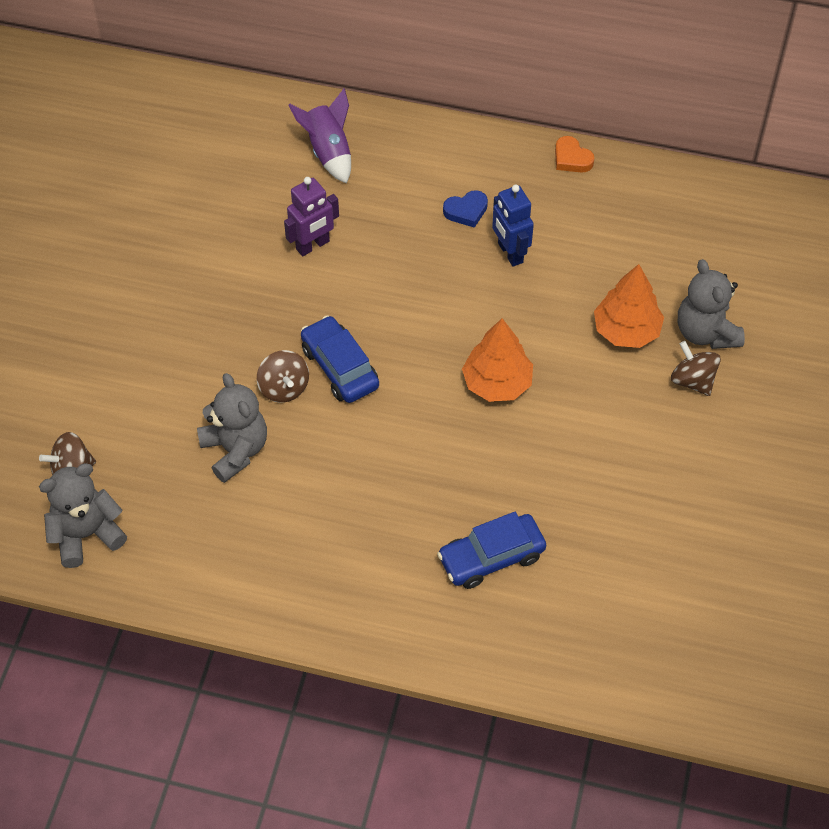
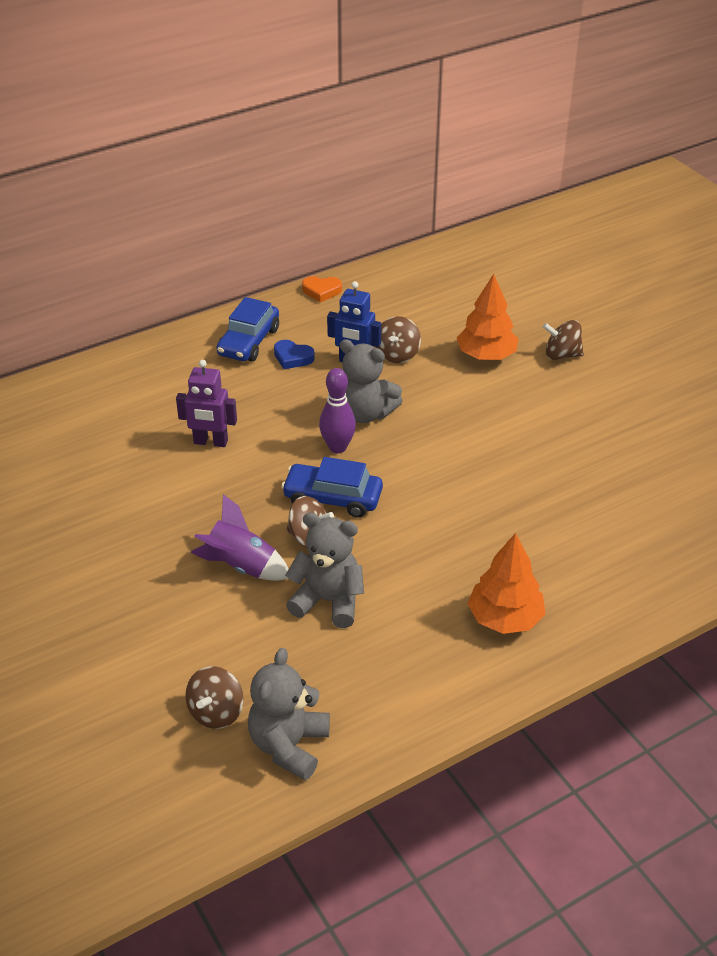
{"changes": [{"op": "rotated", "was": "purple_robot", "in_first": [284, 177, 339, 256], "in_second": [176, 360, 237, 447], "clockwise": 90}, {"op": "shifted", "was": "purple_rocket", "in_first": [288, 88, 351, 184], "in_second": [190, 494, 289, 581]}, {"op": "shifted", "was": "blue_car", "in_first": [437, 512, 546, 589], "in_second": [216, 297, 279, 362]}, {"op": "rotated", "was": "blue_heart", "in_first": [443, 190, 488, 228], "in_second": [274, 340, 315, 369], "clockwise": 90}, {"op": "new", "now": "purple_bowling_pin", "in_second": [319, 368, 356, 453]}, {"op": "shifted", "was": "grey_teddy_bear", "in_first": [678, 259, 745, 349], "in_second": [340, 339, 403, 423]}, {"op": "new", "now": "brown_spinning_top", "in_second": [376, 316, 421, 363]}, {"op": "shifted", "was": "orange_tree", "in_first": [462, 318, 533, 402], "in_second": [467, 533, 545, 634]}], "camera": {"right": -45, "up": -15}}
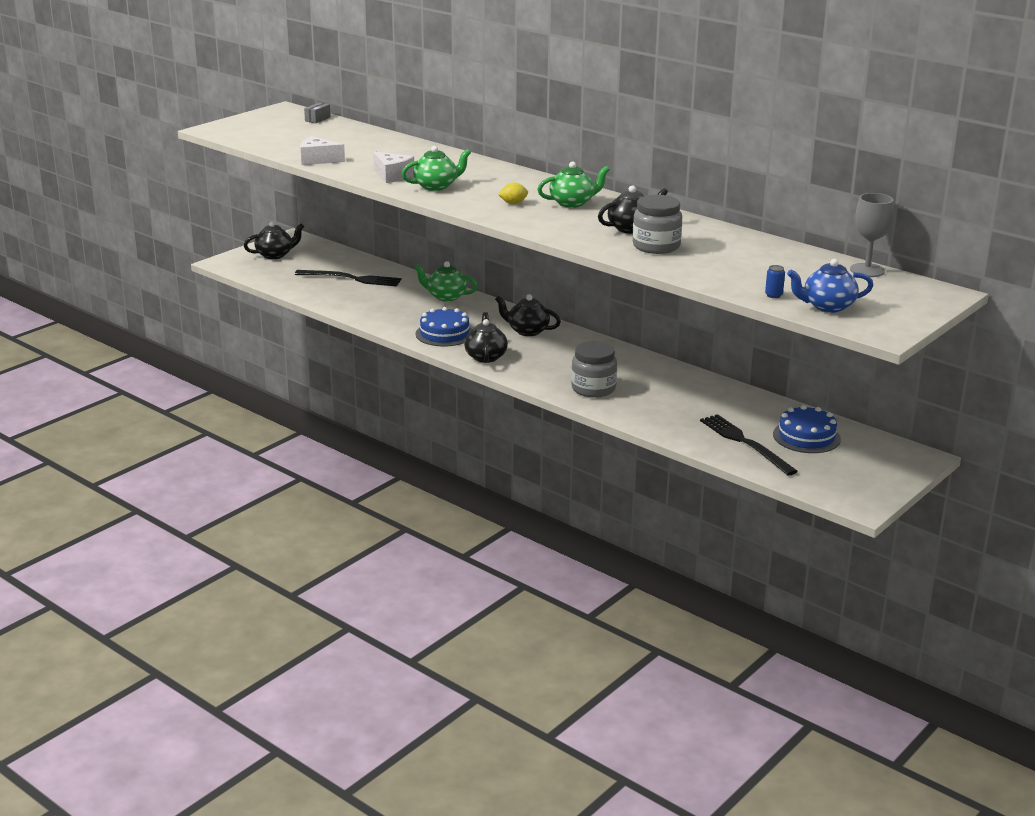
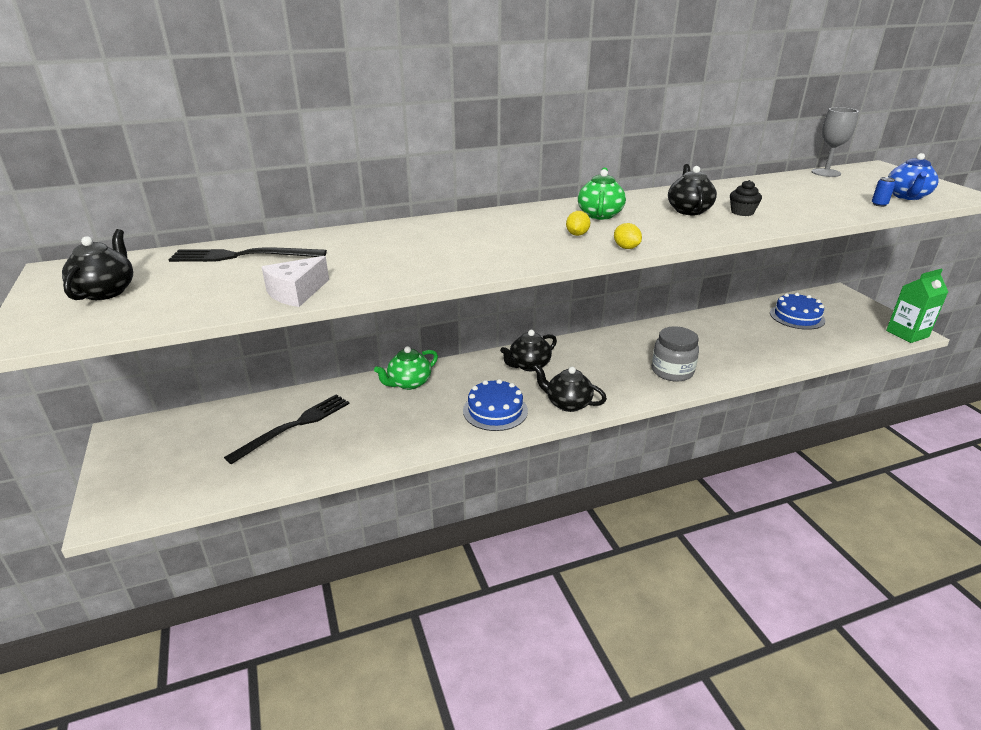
{"changes": [{"op": "shifted", "was": "black_teapot", "in_first": [244, 221, 304, 259], "in_second": [62, 229, 133, 300]}, {"op": "shifted", "was": "black_fork", "in_first": [700, 414, 798, 476], "in_second": [168, 248, 327, 262]}, {"op": "new", "now": "yellow_lemon", "in_second": [614, 223, 642, 249]}, {"op": "swapped", "was": "grey_jar", "now": "black_cupcake", "in_first": [633, 195, 682, 254], "in_second": [730, 180, 762, 216]}, {"op": "new", "now": "green_carton", "in_second": [886, 269, 948, 343]}, {"op": "gone", "was": "grey_box", "in_first": [304, 102, 331, 123]}, {"op": "gone", "was": "white_cheese", "in_first": [373, 151, 414, 183]}, {"op": "gone", "was": "green_teapot", "in_first": [401, 146, 471, 191]}], "camera": {"right": -60, "up": 5}}
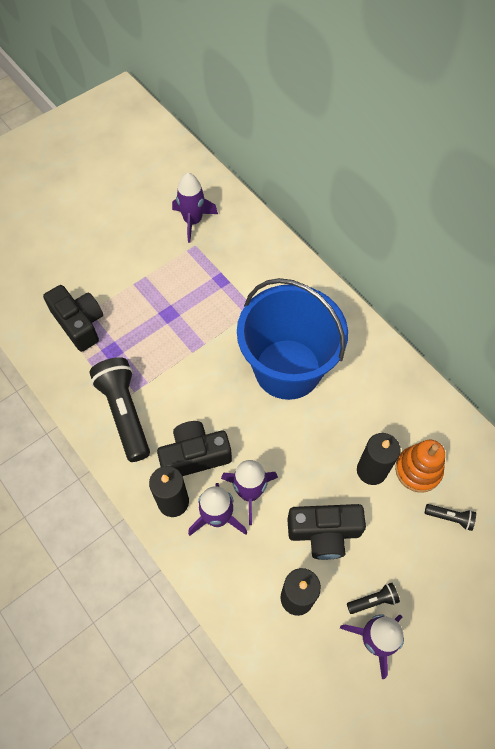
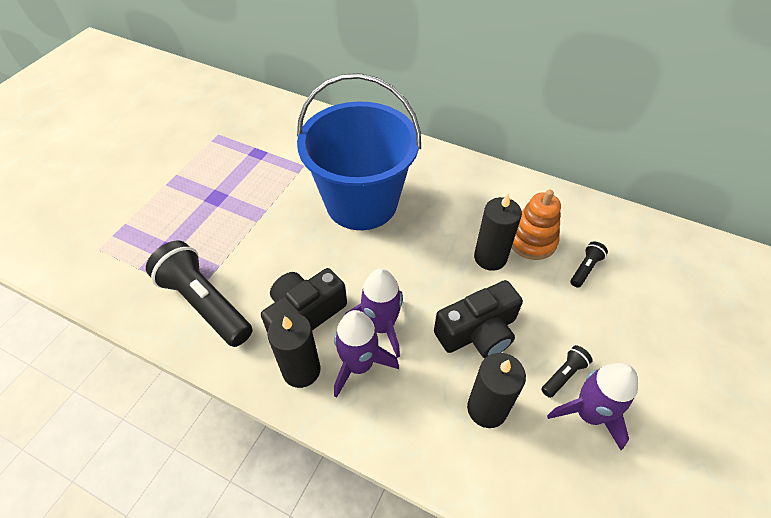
{"changes": [{"op": "rotated", "was": "black_flashlight", "in_first": [425, 504, 476, 531], "in_second": [570, 241, 608, 288], "clockwise": -45}, {"op": "gone", "was": "black_camera", "in_first": [43, 285, 103, 352]}, {"op": "gone", "was": "purple_rocket", "in_first": [172, 173, 218, 243]}], "camera": {"right": -25, "up": -10}}
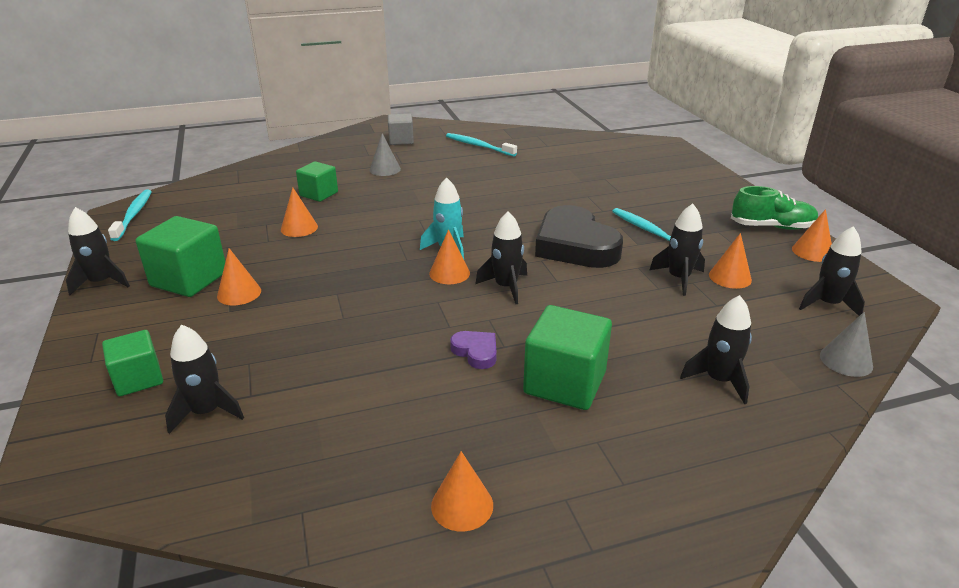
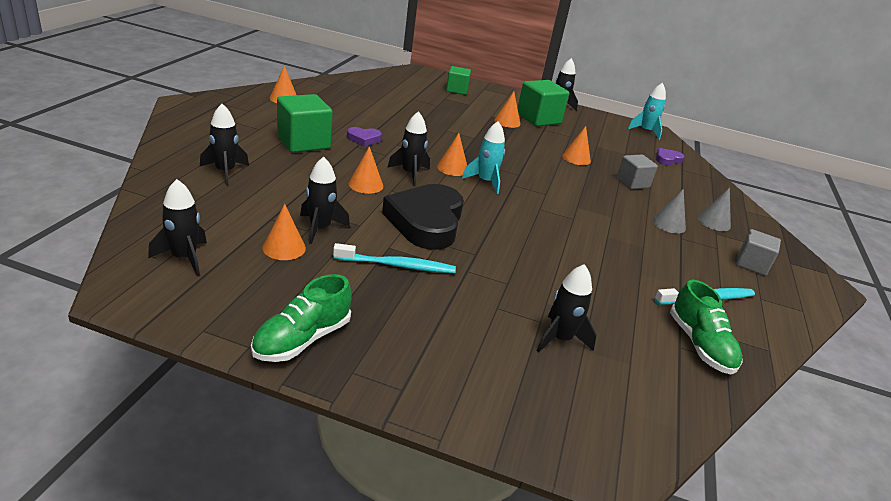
{"changes": [{"op": "shifted", "was": "orange_cone", "in_first": [792, 209, 832, 262], "in_second": [349, 146, 383, 194]}, {"op": "rotated", "was": "black_heart", "in_first": [535, 205, 623, 268], "in_second": [382, 184, 464, 250], "clockwise": -90}, {"op": "shifted", "was": "black_rocket", "in_first": [165, 325, 244, 434], "in_second": [537, 264, 596, 353]}, {"op": "repainted", "was": "green_cube", "now": "grey_cube", "in_first": [296, 161, 338, 202], "in_second": [617, 155, 658, 189]}, {"op": "swapped", "was": "turquoise_toothbrush", "now": "turquoise_rocket", "in_first": [108, 190, 152, 241], "in_second": [628, 83, 666, 140]}, {"op": "new", "now": "purple_heart", "in_second": [656, 148, 684, 166]}, {"op": "new", "now": "green_shoe", "in_second": [670, 280, 743, 375]}, {"op": "shifted", "was": "grey_cone", "in_first": [820, 312, 873, 377], "in_second": [698, 188, 731, 231]}], "camera": {"right": 120, "up": 0}}
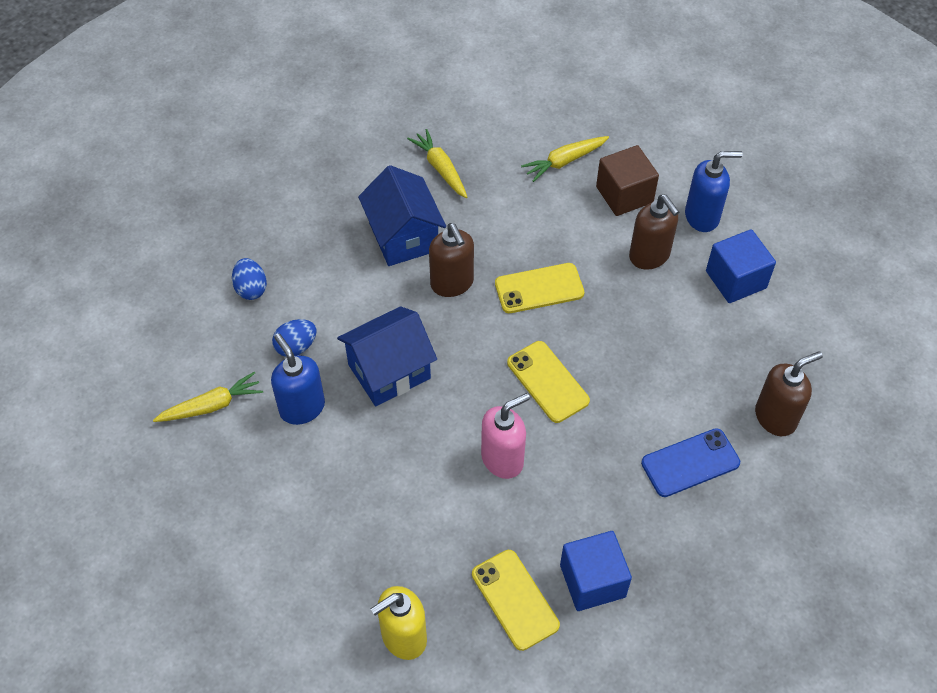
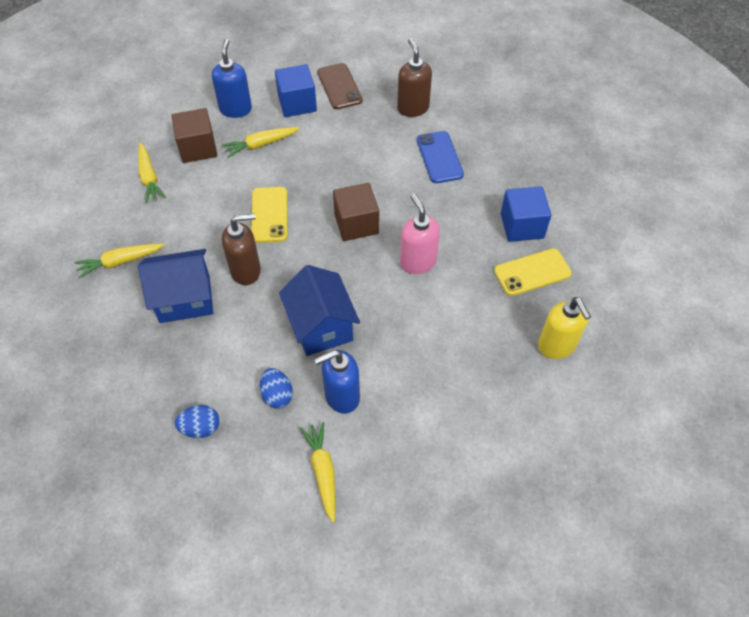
{"changes": [{"op": "swapped", "was": "brown_soap_dispenser", "now": "yellow_carrot", "in_first": [629, 195, 679, 270], "in_second": [222, 127, 300, 158]}, {"op": "new", "now": "brown_phone", "in_second": [317, 63, 363, 109]}, {"op": "swapped", "was": "yellow_phone", "now": "brown_cube", "in_first": [507, 341, 590, 423], "in_second": [333, 183, 379, 241]}], "camera": {"right": -80, "up": 0}}
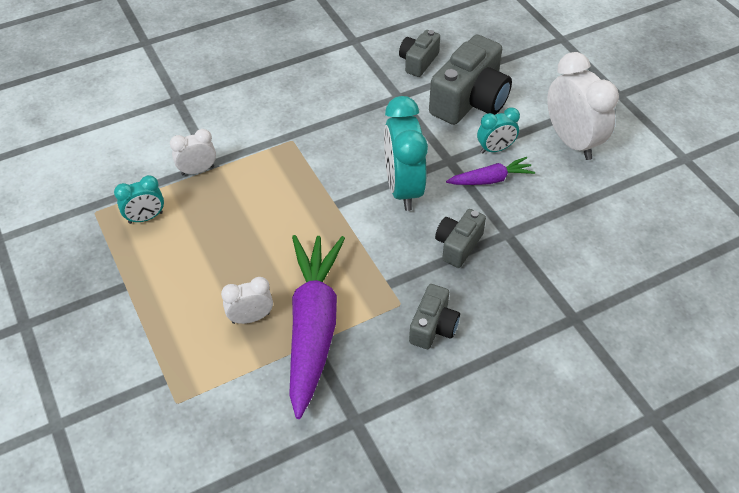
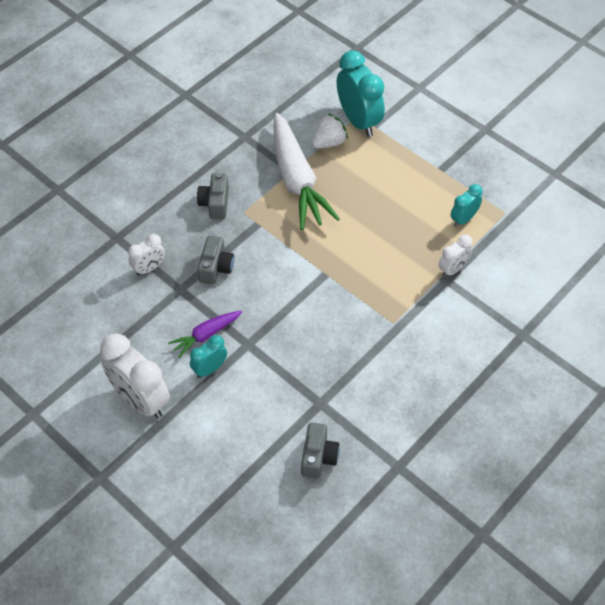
{"changes": [{"op": "shifted", "was": "white_clock", "in_first": [221, 277, 273, 324], "in_second": [128, 234, 165, 276]}, {"op": "repainted", "was": "purple_carrot", "now": "white_carrot", "in_first": [289, 235, 345, 419], "in_second": [274, 113, 340, 230]}, {"op": "new", "now": "white_strawberry", "in_second": [311, 114, 348, 149]}, {"op": "shifted", "was": "turquoise_clock", "in_first": [384, 96, 428, 211], "in_second": [337, 50, 385, 137]}, {"op": "gone", "was": "grey_camera", "in_first": [429, 35, 512, 125]}], "camera": {"right": 160, "up": 5}}
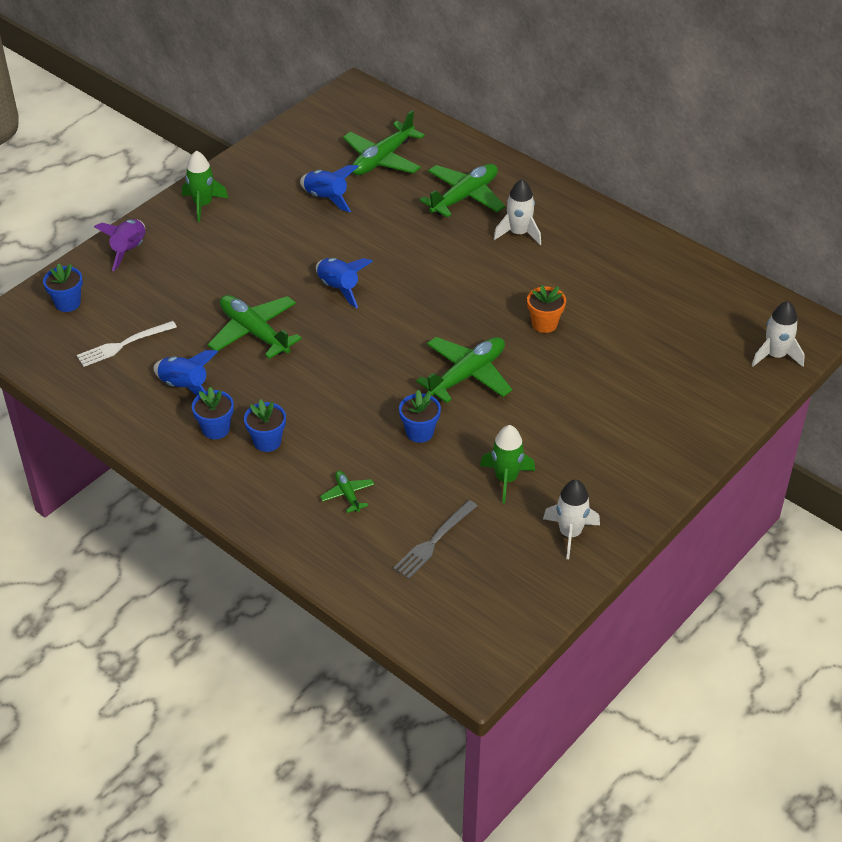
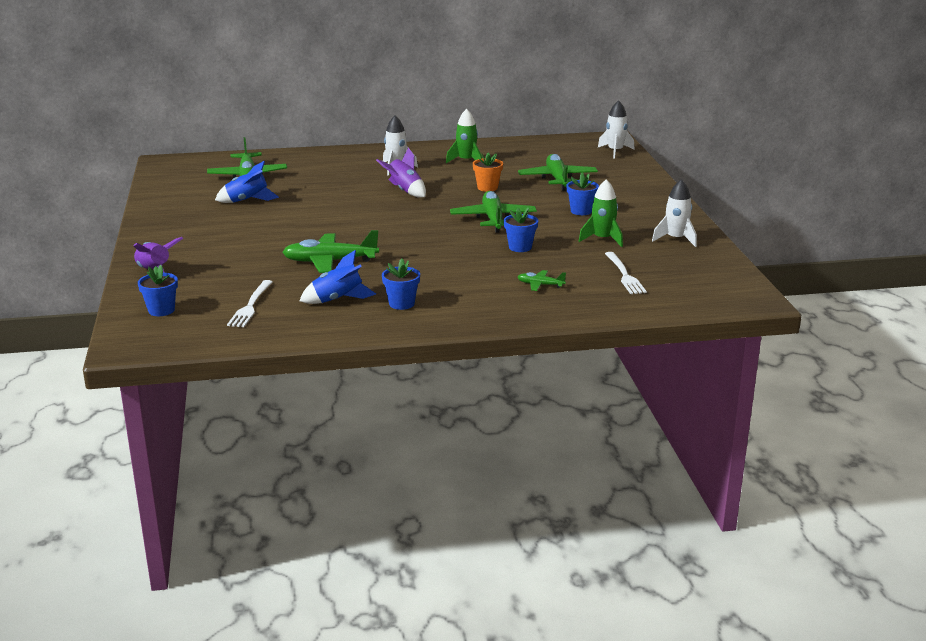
{"changes": [{"op": "new", "now": "purple_rocket", "in_second": [376, 147, 426, 198]}, {"op": "shifted", "was": "green_rocket", "in_first": [182, 151, 228, 222], "in_second": [446, 109, 482, 163]}, {"op": "shifted", "was": "green_plane", "in_first": [420, 164, 505, 218], "in_second": [518, 154, 598, 191]}, {"op": "shifted", "was": "blue_flower_pot", "in_first": [244, 399, 286, 452], "in_second": [567, 173, 599, 215]}, {"op": "repainted", "was": "grey_fork", "now": "white_fork", "in_first": [393, 500, 477, 579], "in_second": [605, 252, 647, 294]}, {"op": "gone", "was": "blue_rocket", "in_first": [316, 258, 373, 308]}], "camera": {"right": -50, "up": -20}}
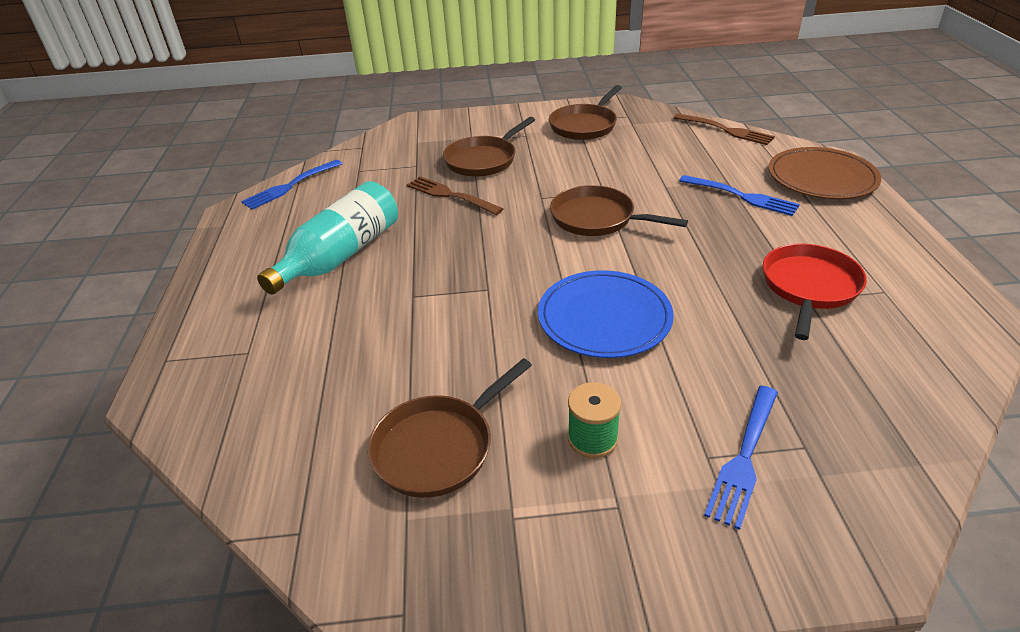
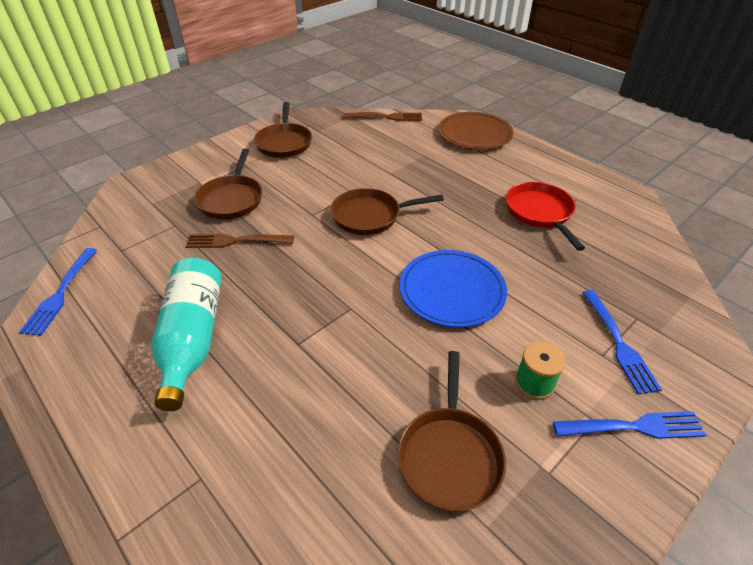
{"changes": [{"op": "shifted", "was": "blue_fork", "in_first": [679, 175, 800, 216], "in_second": [553, 411, 706, 439]}], "camera": {"right": -40, "up": 5}}
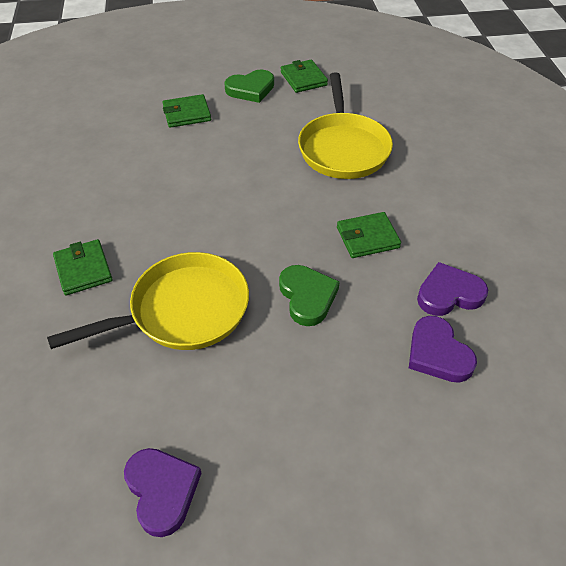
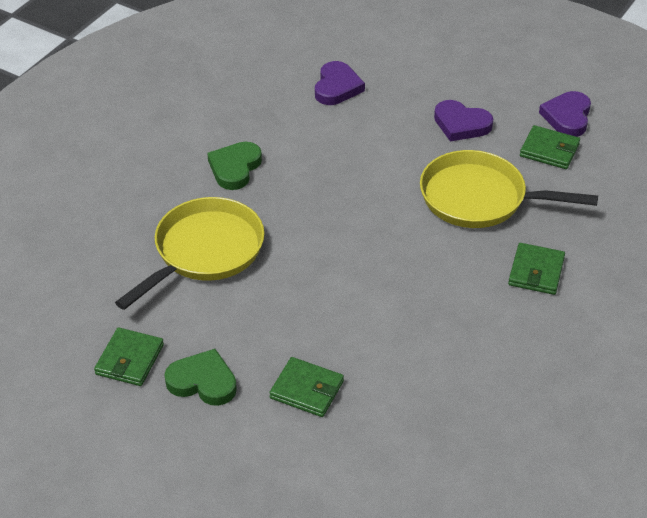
{"changes": [{"op": "shifted", "was": "green_heart", "in_first": [279, 265, 340, 326], "in_second": [207, 142, 262, 190]}, {"op": "shifted", "was": "purple_heart", "in_first": [417, 262, 488, 316], "in_second": [434, 100, 493, 142]}, {"op": "shifted", "was": "green_wallet", "in_first": [337, 212, 401, 258], "in_second": [520, 125, 580, 169]}], "camera": {"right": -140, "up": -5}}
